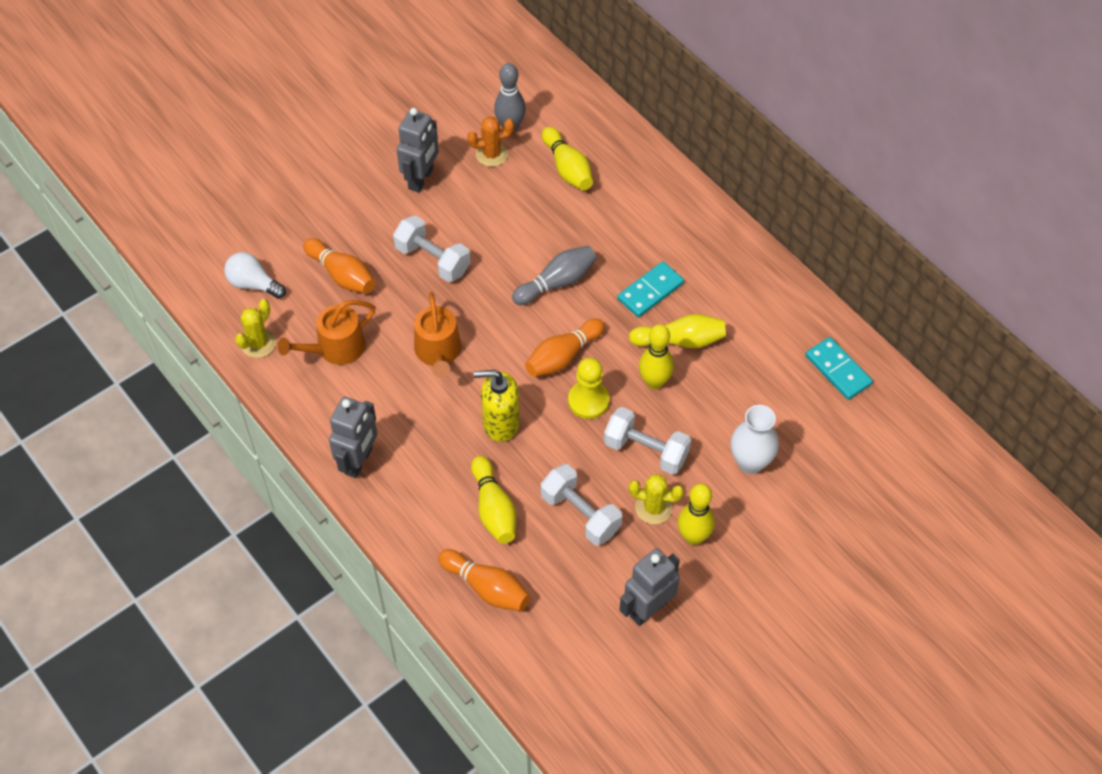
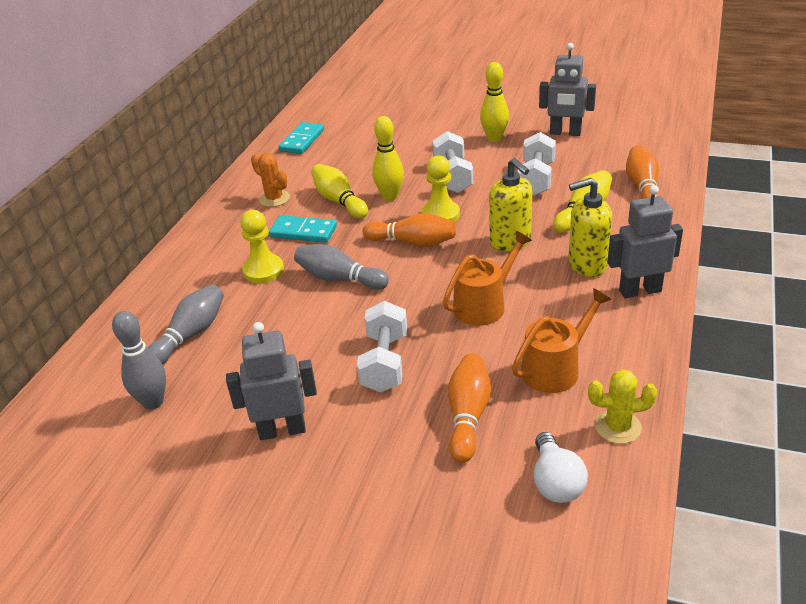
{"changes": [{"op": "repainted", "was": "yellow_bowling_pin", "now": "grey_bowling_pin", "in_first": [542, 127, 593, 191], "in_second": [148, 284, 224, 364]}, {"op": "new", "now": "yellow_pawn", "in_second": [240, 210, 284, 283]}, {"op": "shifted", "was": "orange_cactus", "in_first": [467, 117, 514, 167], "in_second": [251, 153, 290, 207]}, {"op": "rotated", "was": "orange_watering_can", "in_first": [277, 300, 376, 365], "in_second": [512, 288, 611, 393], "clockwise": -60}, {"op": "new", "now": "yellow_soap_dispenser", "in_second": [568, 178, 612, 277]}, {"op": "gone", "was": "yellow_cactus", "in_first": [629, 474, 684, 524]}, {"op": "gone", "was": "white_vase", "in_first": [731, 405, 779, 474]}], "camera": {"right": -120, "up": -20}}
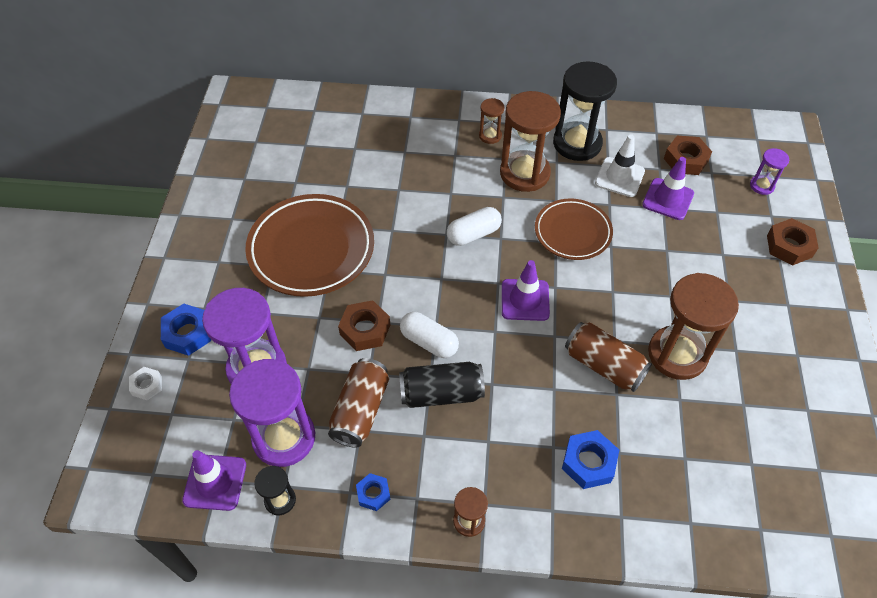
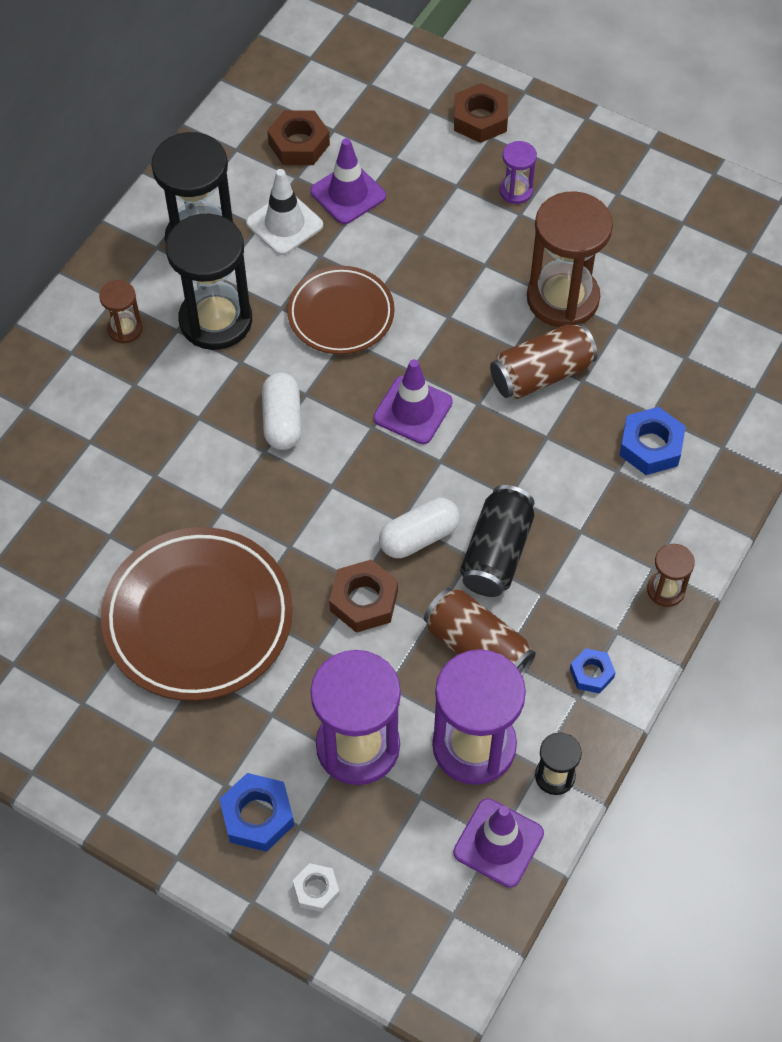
{"changes": [{"op": "repainted", "was": "brown_hourglass", "now": "black_hourglass", "in_first": [500, 91, 561, 192], "in_second": [166, 214, 252, 350]}, {"op": "shifted", "was": "purple_hourglass", "in_first": [750, 148, 789, 195], "in_second": [500, 141, 537, 204]}], "camera": {"right": -65, "up": 5}}
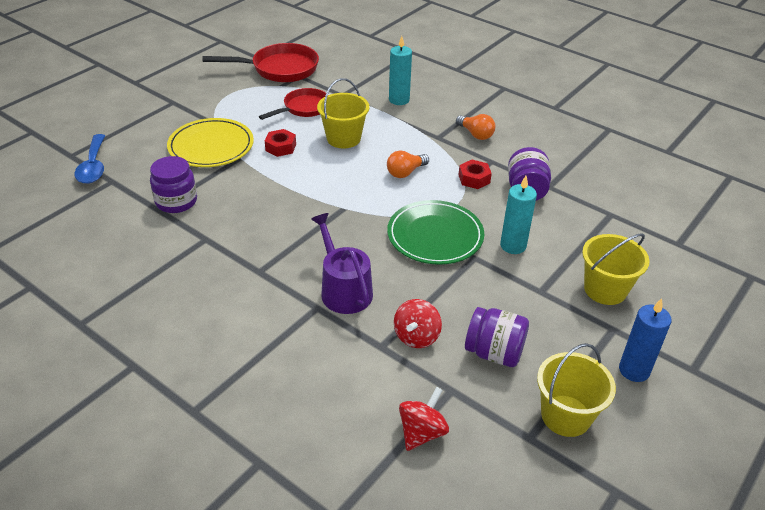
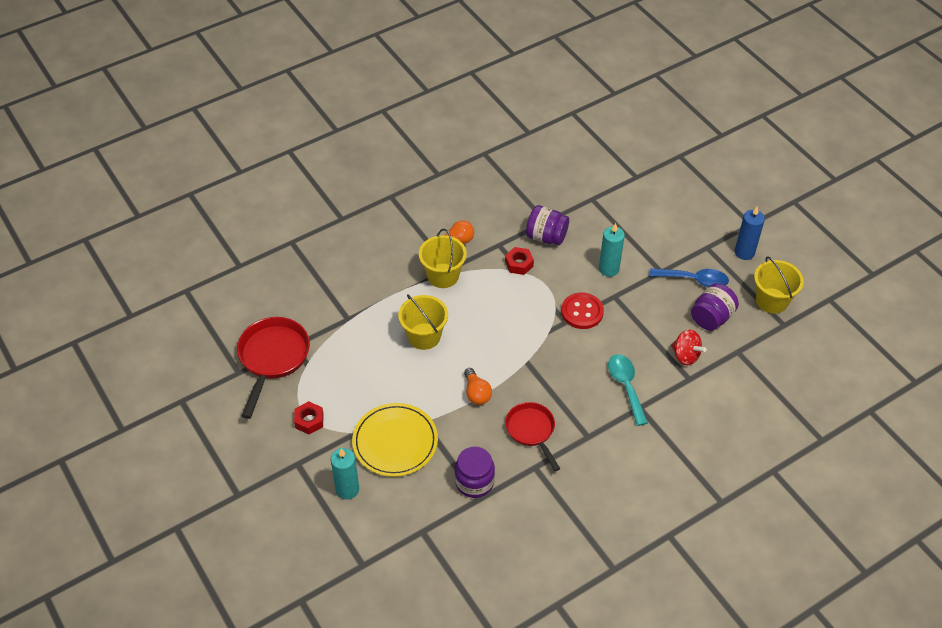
{"changes": [{"op": "shifted", "was": "red_nut", "in_first": [265, 129, 296, 157], "in_second": [294, 401, 323, 434]}, {"op": "shifted", "was": "turquoise_candle", "in_first": [389, 36, 412, 105], "in_second": [331, 448, 359, 500]}, {"op": "shifted", "was": "yellow_bucket", "in_first": [582, 233, 650, 305], "in_second": [419, 229, 467, 288]}, {"op": "shifted", "was": "orange_light_bulb", "in_first": [387, 150, 429, 178], "in_second": [464, 368, 492, 405]}, {"op": "shifted", "was": "red_pan", "in_first": [259, 88, 326, 120], "in_second": [505, 402, 560, 471]}, {"op": "swapped", "was": "green_plate", "now": "red_button", "in_first": [387, 200, 484, 265], "in_second": [561, 293, 604, 329]}, {"op": "swapped", "was": "purple_watering_can", "now": "turquoise_spoon", "in_first": [311, 213, 373, 314], "in_second": [608, 354, 648, 426]}, {"op": "shifted", "was": "blue_spoon", "in_first": [74, 134, 105, 184], "in_second": [650, 268, 729, 287]}, {"op": "gone", "was": "red_spinning_top", "in_first": [399, 387, 449, 451]}], "camera": {"right": -70, "up": 10}}
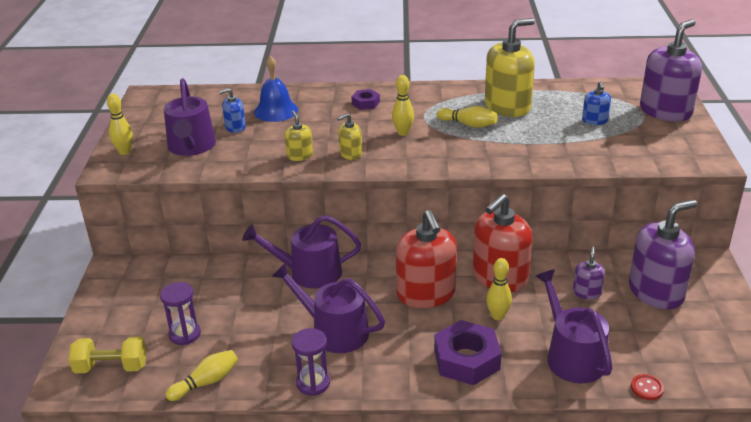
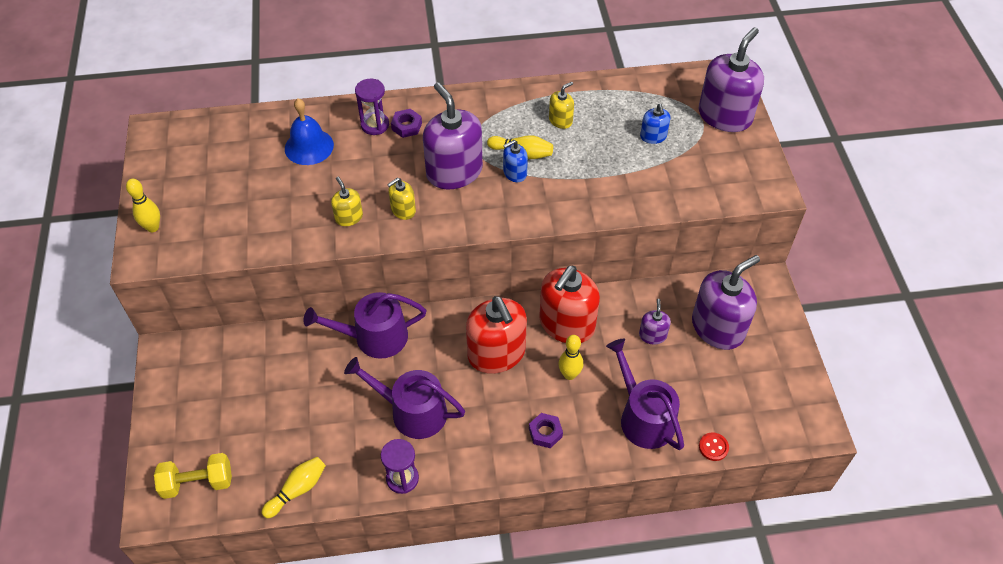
{"changes": [{"op": "shifted", "was": "purple_hourglass", "in_first": [160, 282, 201, 345], "in_second": [355, 79, 389, 135]}, {"op": "swapped", "was": "yellow_bowling_pin", "now": "purple_soap_dispenser", "in_first": [392, 75, 414, 136], "in_second": [423, 82, 483, 189]}, {"op": "shifted", "was": "blue_soap_dispenser", "in_first": [218, 88, 246, 133], "in_second": [503, 140, 528, 182]}, {"op": "scaled", "was": "purple_nut", "in_first": [434, 320, 502, 385], "in_second": [529, 413, 563, 448], "ratio": 0.52}, {"op": "scaled", "was": "yellow_soap_dispenser", "in_first": [485, 18, 535, 117], "in_second": [549, 82, 574, 129], "ratio": 0.47}, {"op": "gone", "was": "purple_watering_can", "in_first": [164, 78, 216, 156]}], "camera": {"right": -10, "up": 20}}
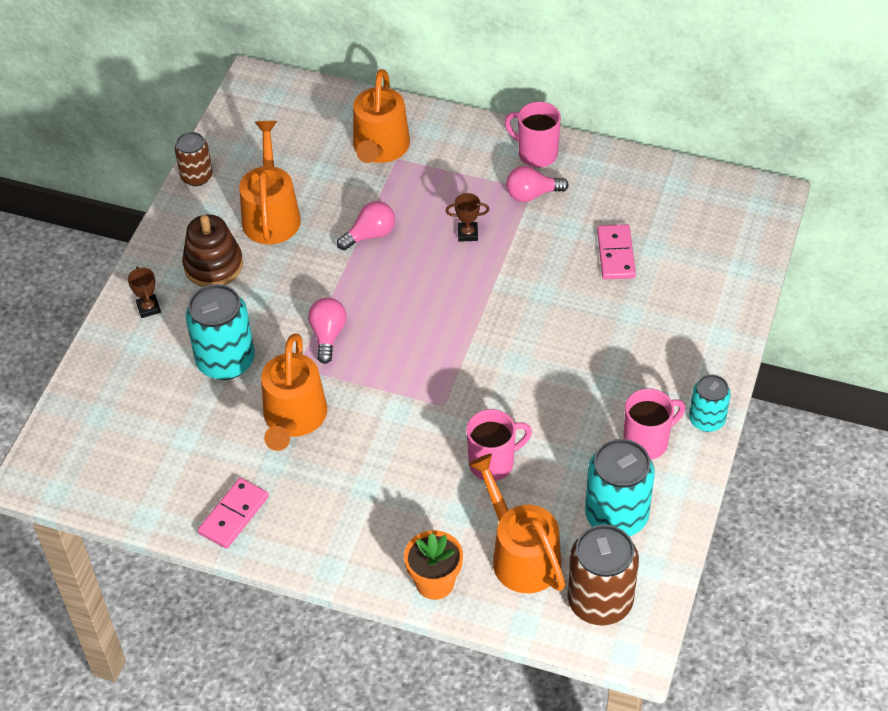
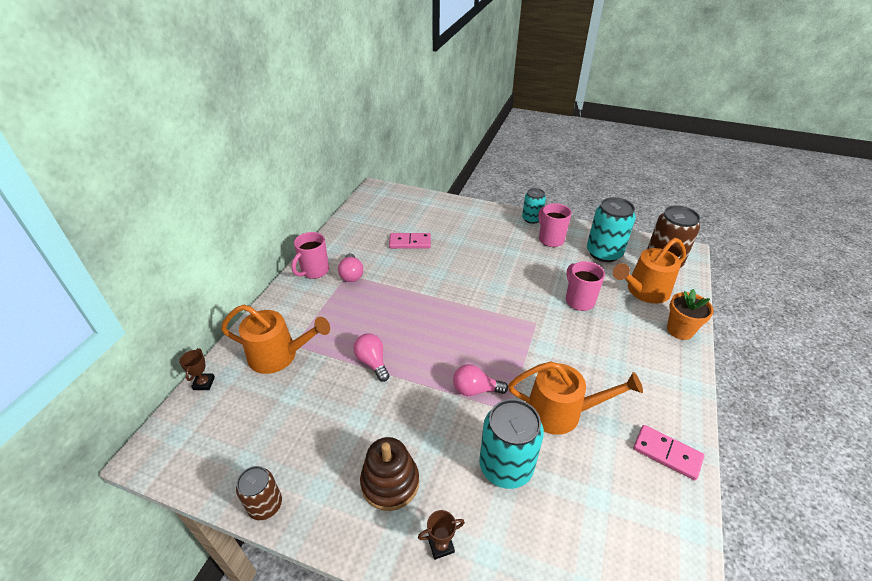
{"changes": [{"op": "shifted", "was": "brown_trophy", "in_first": [445, 193, 489, 242], "in_second": [179, 348, 215, 390]}, {"op": "gone", "was": "orange_watering_can", "in_first": [239, 121, 301, 244]}], "camera": {"right": -90, "up": -10}}
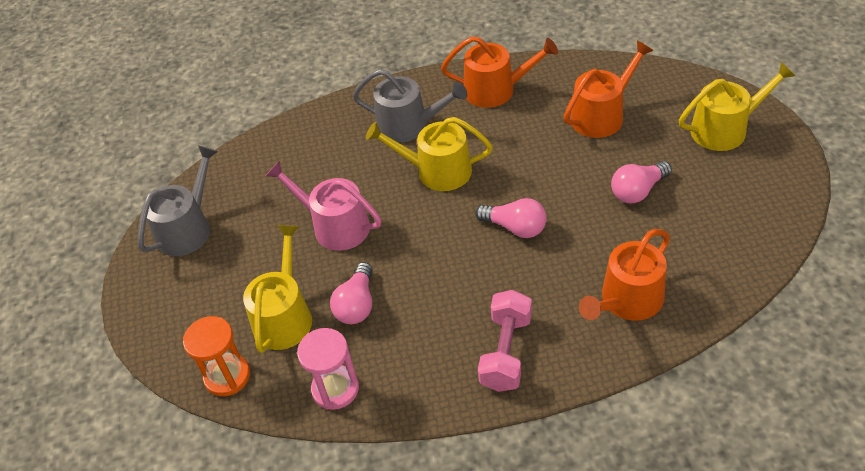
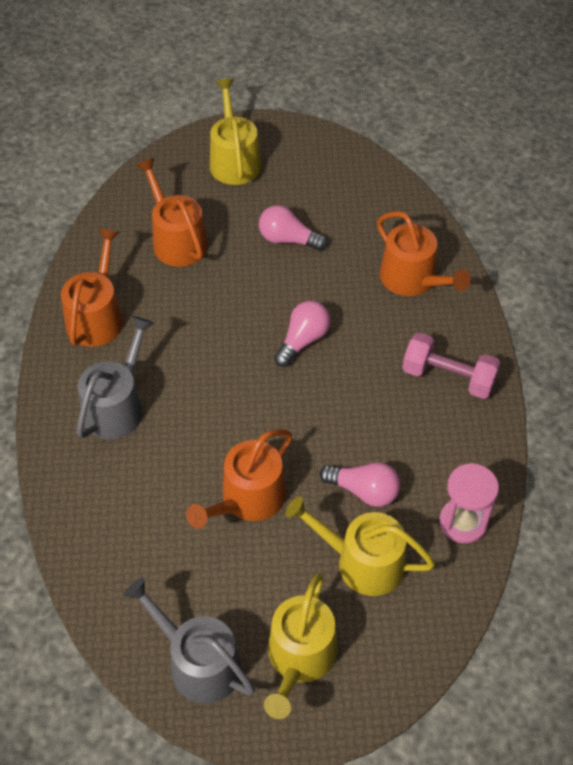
{"changes": [{"op": "repainted", "was": "pink_watering_can", "now": "orange_watering_can", "in_first": [266, 161, 382, 251], "in_second": [186, 429, 292, 529]}, {"op": "rotated", "was": "pink_light_bulb", "in_first": [611, 161, 672, 203], "in_second": [259, 205, 327, 251], "clockwise": 135}, {"op": "shifted", "was": "yellow_watering_can", "in_first": [366, 117, 493, 191], "in_second": [264, 573, 338, 719]}, {"op": "gone", "was": "orange_hourglass", "in_first": [183, 316, 250, 396]}], "camera": {"right": -85, "up": 5}}
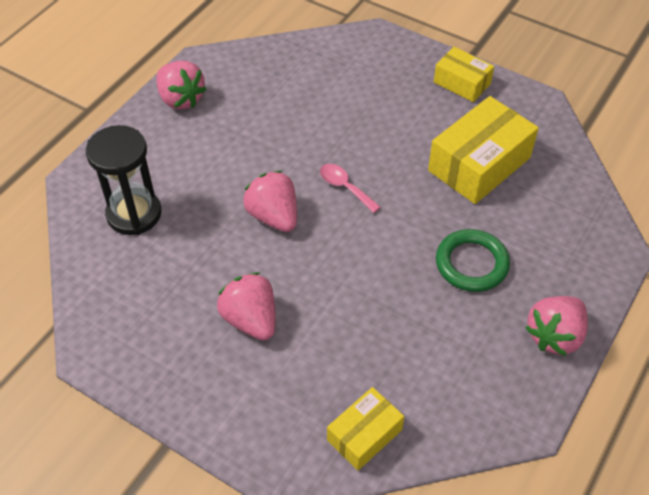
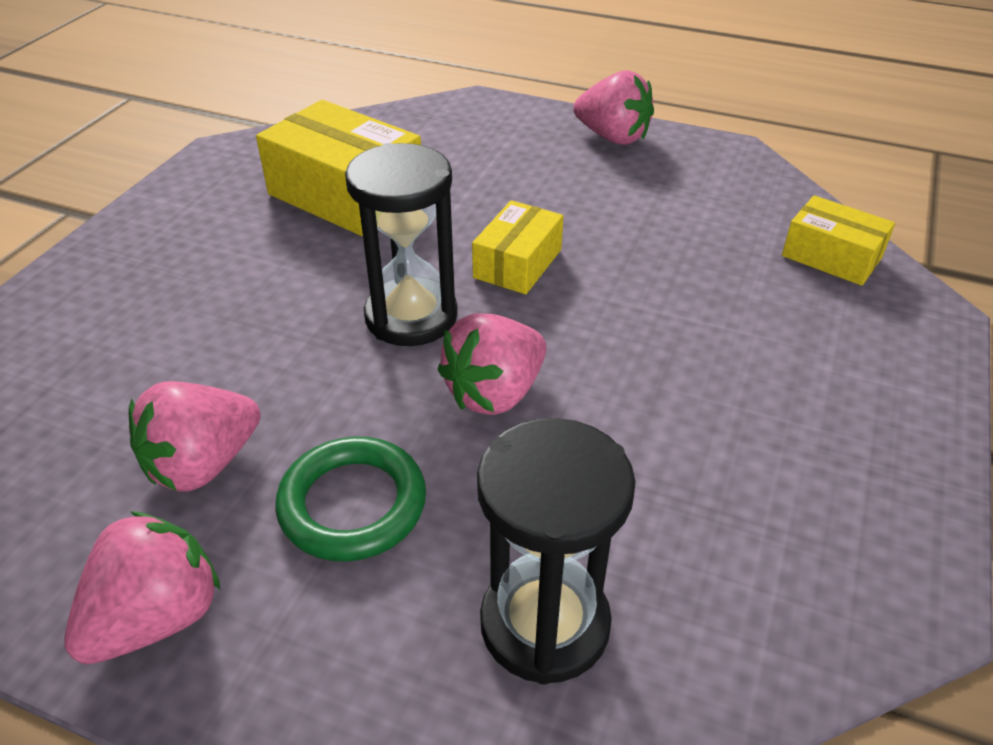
{"changes": [{"op": "shifted", "was": "pink_strawberry", "in_first": [217, 272, 275, 340], "in_second": [129, 381, 261, 492]}, {"op": "shifted", "was": "green_ring", "in_first": [436, 229, 510, 292], "in_second": [275, 437, 426, 561]}, {"op": "swapped", "was": "pink_spoon", "now": "black_hourglass", "in_first": [320, 164, 381, 213], "in_second": [345, 143, 458, 346]}, {"op": "shifted", "was": "yellow_box", "in_first": [434, 47, 494, 102], "in_second": [472, 200, 564, 294]}], "camera": {"right": -100, "up": -10}}
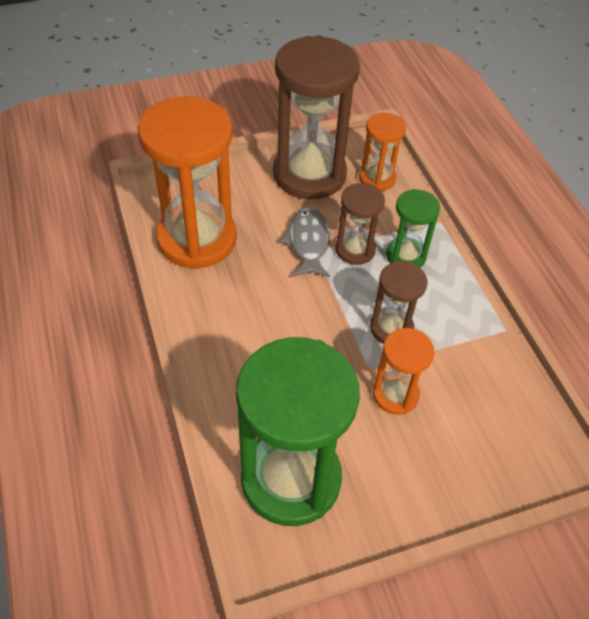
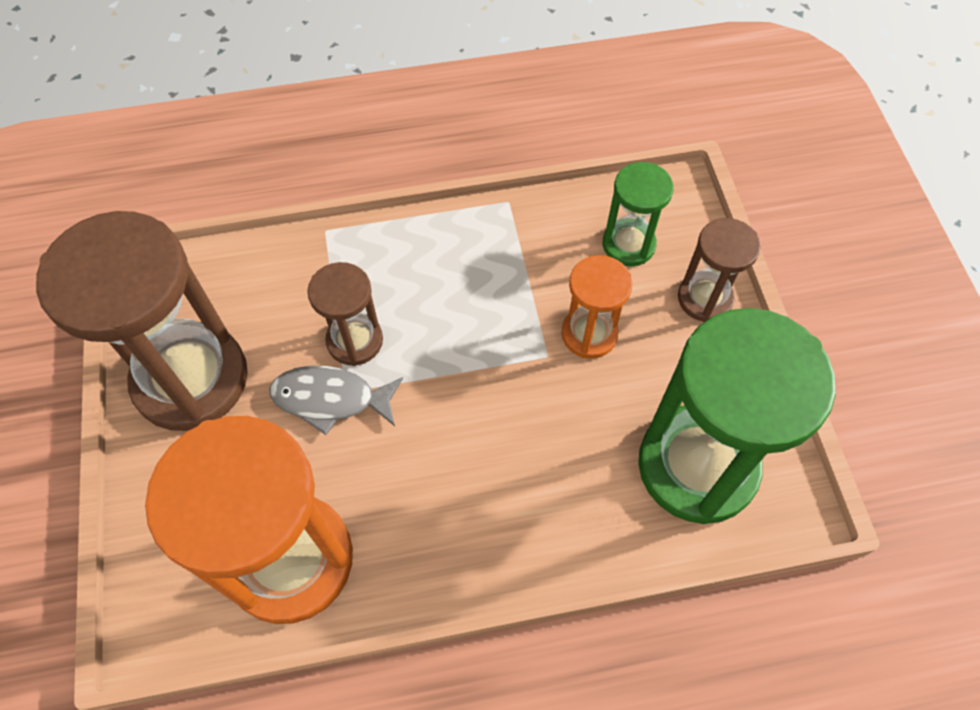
{"changes": [{"op": "shifted", "was": "green_hourglass", "in_first": [386, 189, 440, 268], "in_second": [603, 162, 674, 267]}, {"op": "shifted", "was": "brown_hourglass", "in_first": [370, 261, 427, 344], "in_second": [678, 218, 761, 322]}, {"op": "gone", "was": "orange_hourglass", "in_first": [359, 113, 406, 191]}], "camera": {"right": -80, "up": 10}}
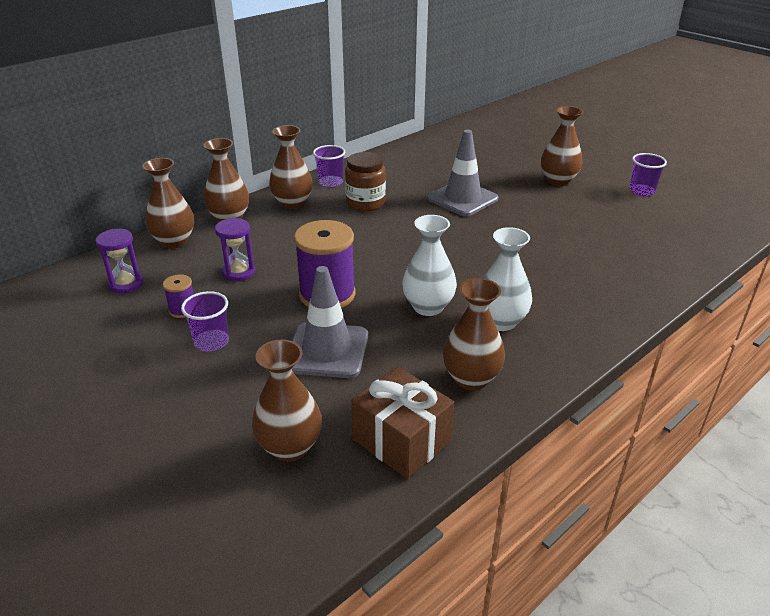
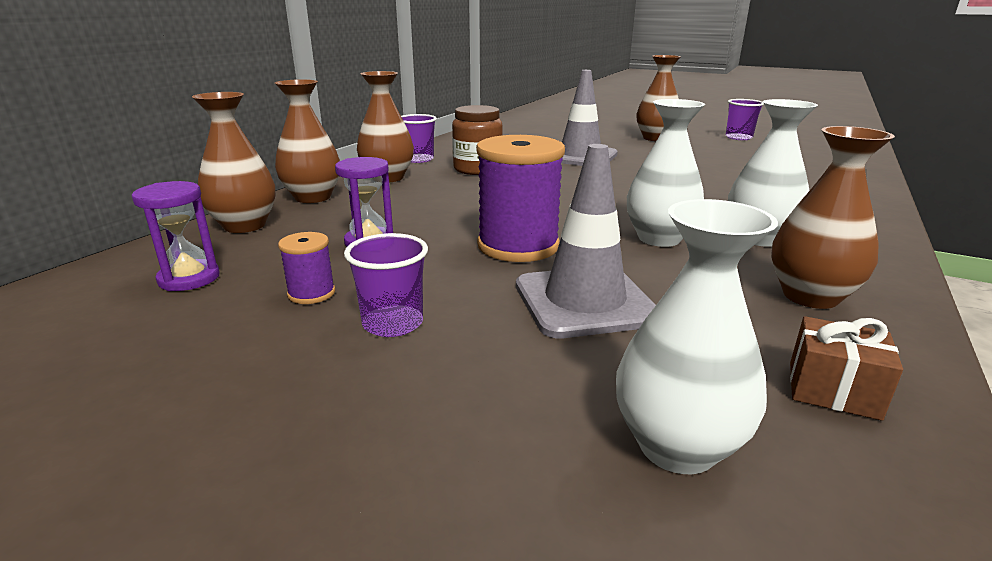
{"changes": [{"op": "repainted", "was": "brown_vase", "now": "white_vase", "in_first": [252, 339, 322, 462], "in_second": [616, 199, 778, 474]}, {"op": "scaled", "was": "brown_gift", "in_first": [351, 367, 454, 479], "in_second": [790, 316, 903, 421], "ratio": 0.59}], "camera": {"right": -20, "up": -10}}
